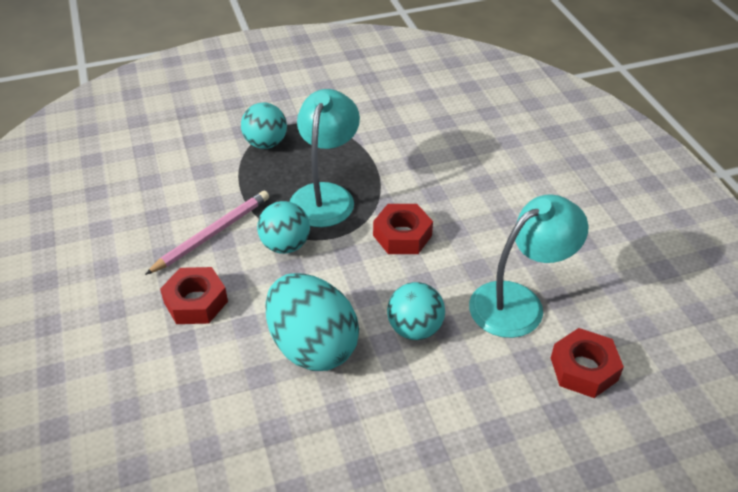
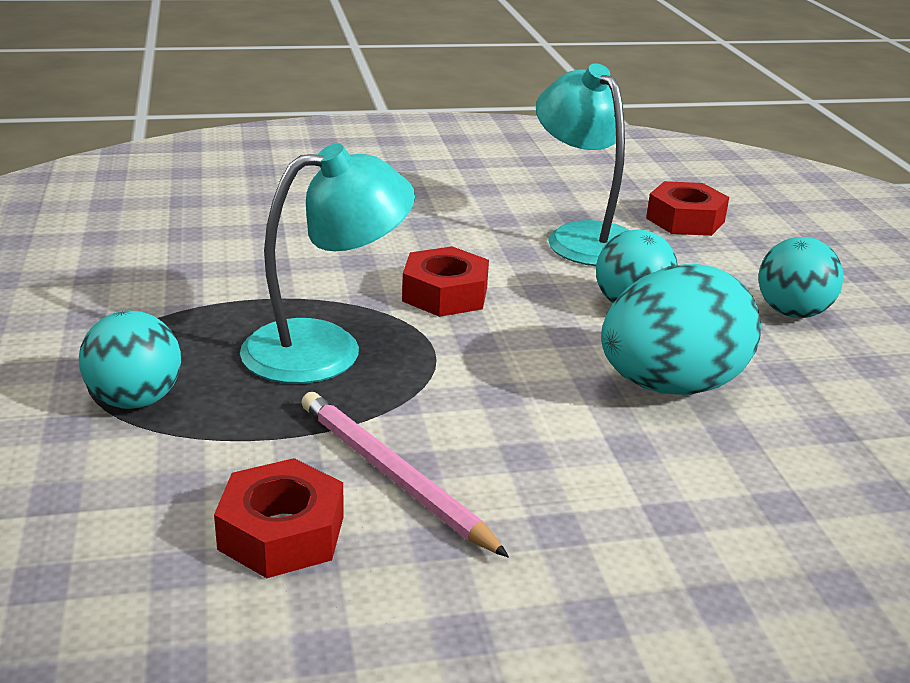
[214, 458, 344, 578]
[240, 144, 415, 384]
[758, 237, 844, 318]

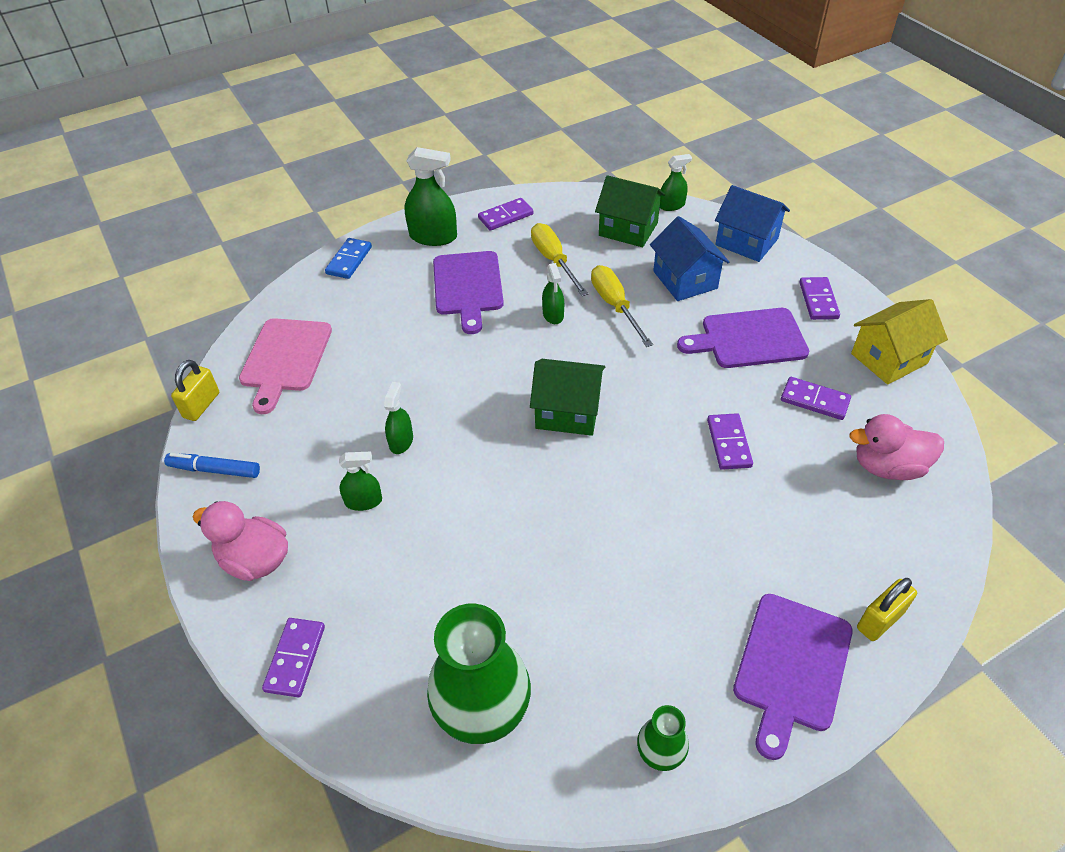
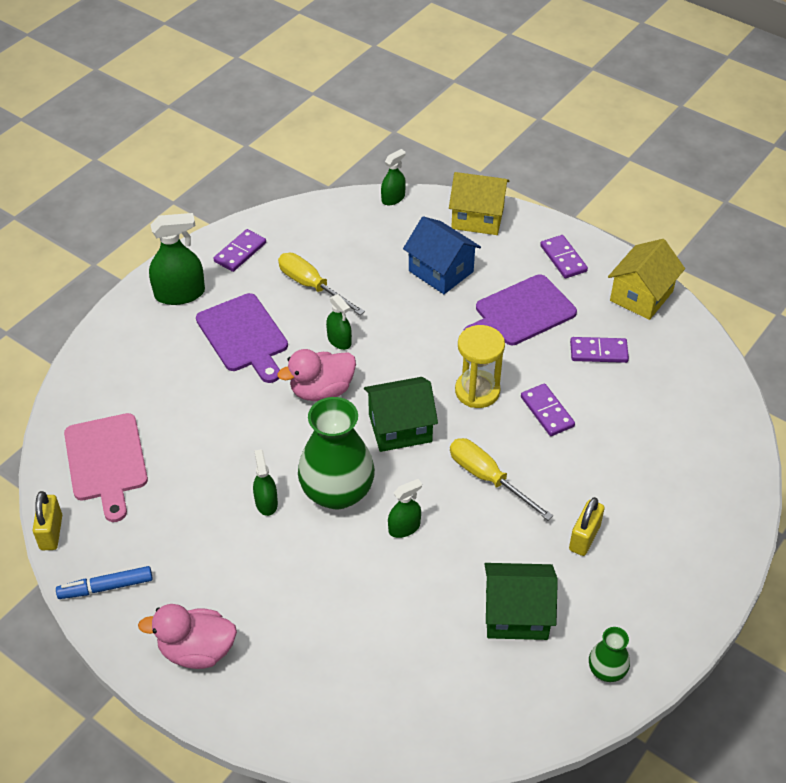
[277, 349, 356, 401]
[298, 397, 375, 509]
[388, 479, 422, 538]
[449, 172, 510, 235]
[450, 438, 553, 521]
[455, 325, 505, 408]
[484, 563, 558, 640]
[569, 497, 605, 556]
[262, 618, 325, 697] (first image)
[325, 238, 372, 279] (first image)
[733, 594, 853, 760] (first image)

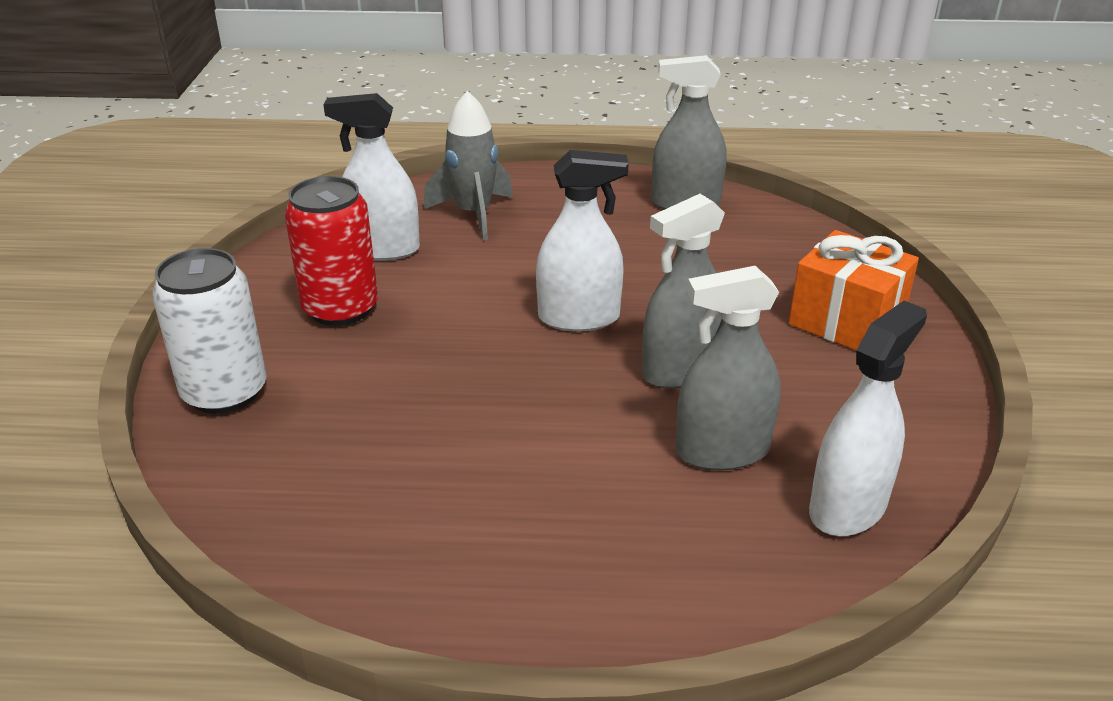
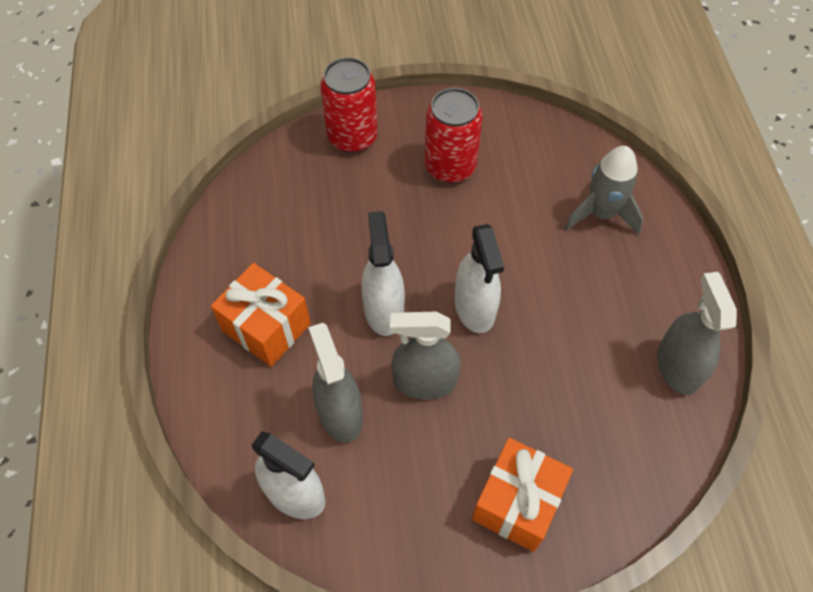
[211, 263, 311, 367]
[320, 58, 378, 153]
[361, 211, 405, 336]
[390, 312, 461, 399]

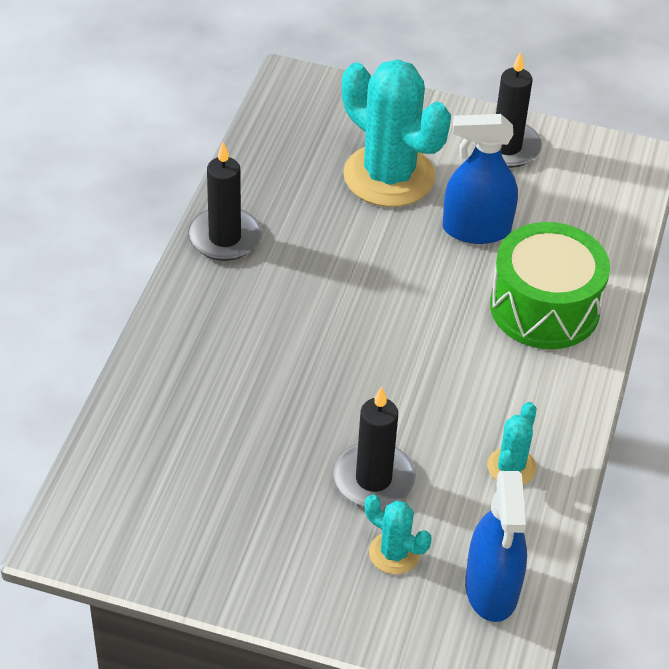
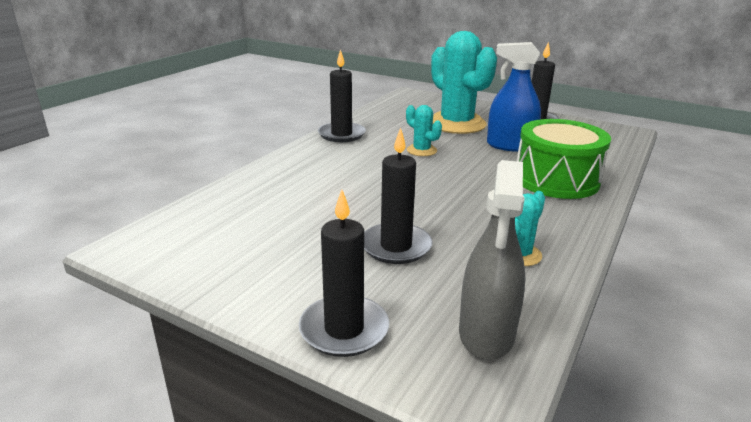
[299, 190, 389, 357]
[406, 105, 442, 156]
[459, 160, 526, 360]

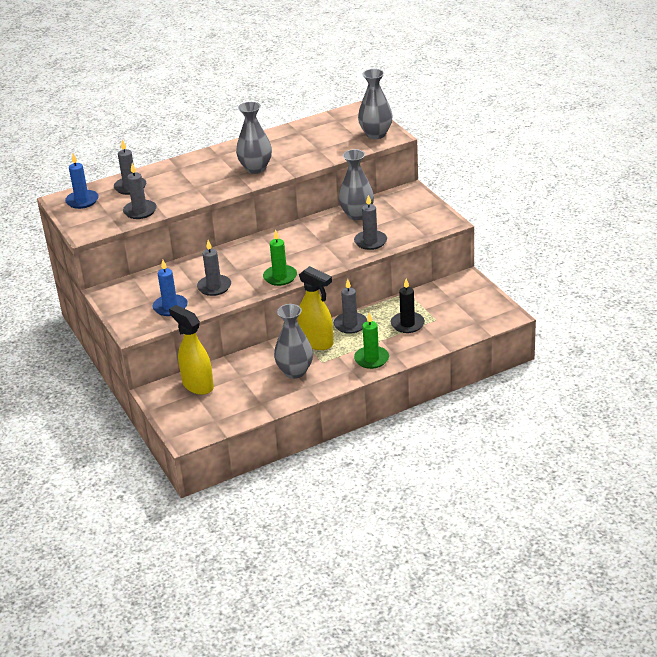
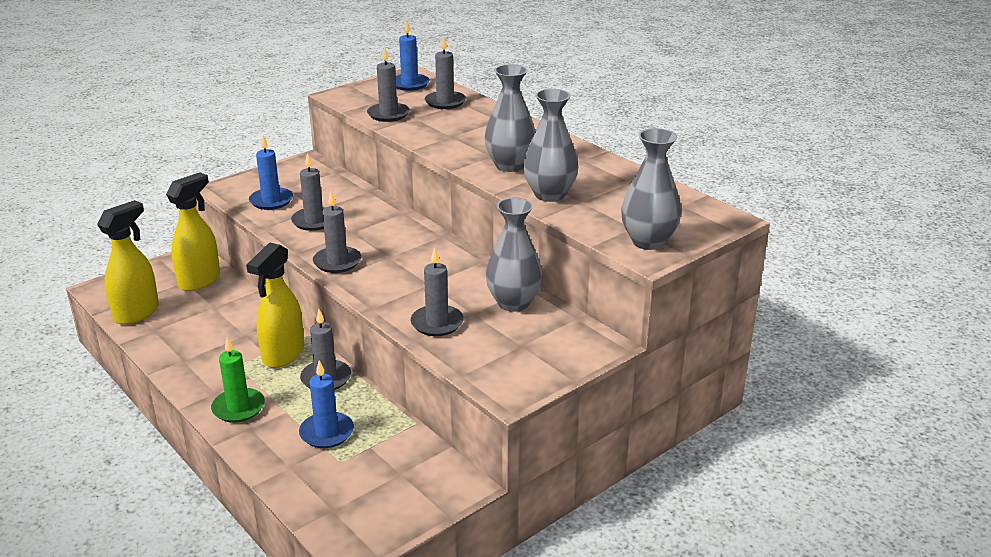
[97, 200, 159, 325]
[299, 361, 354, 448]
[313, 192, 361, 273]
[523, 89, 578, 202]

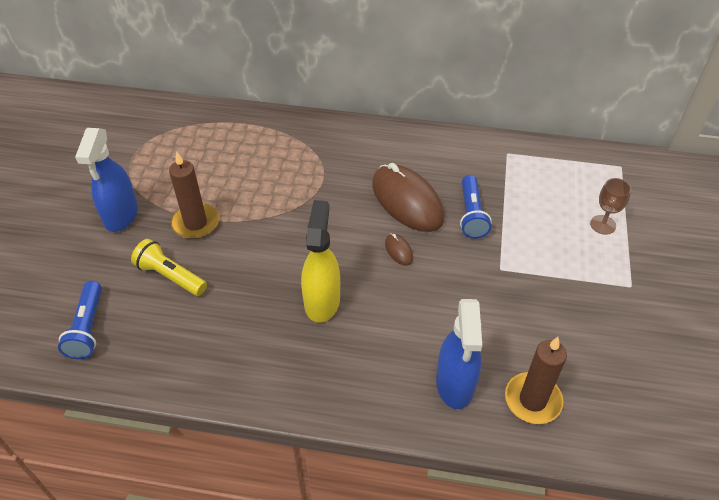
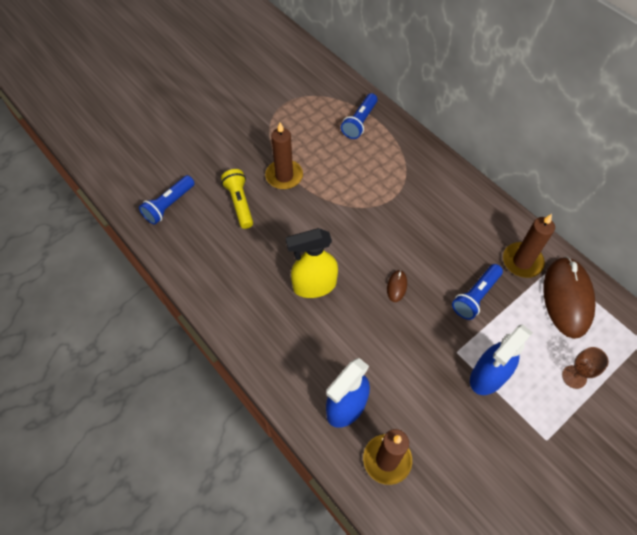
[286, 228, 338, 298]
[341, 93, 378, 139]
[470, 325, 533, 395]
[503, 214, 555, 278]
[543, 256, 595, 339]

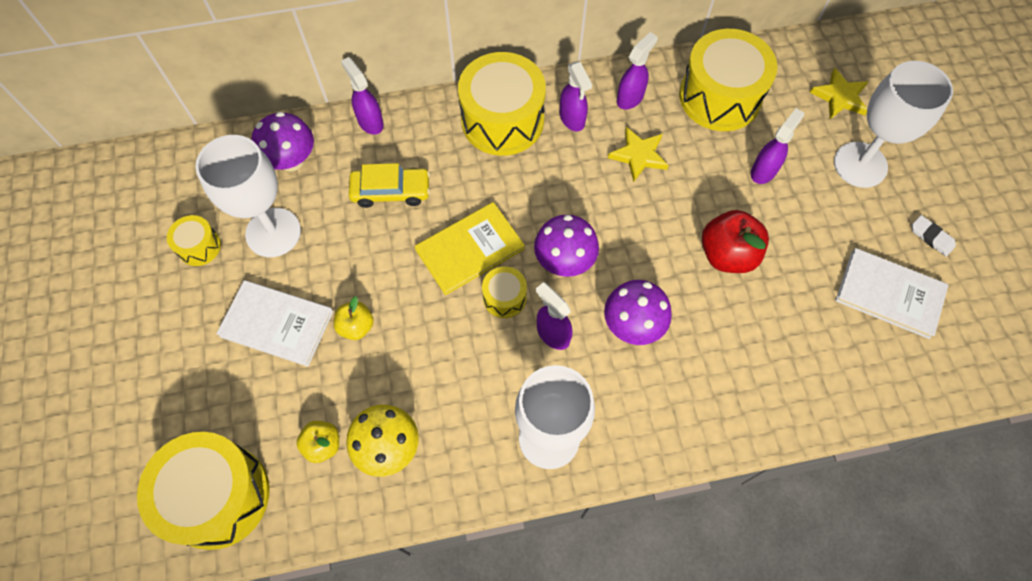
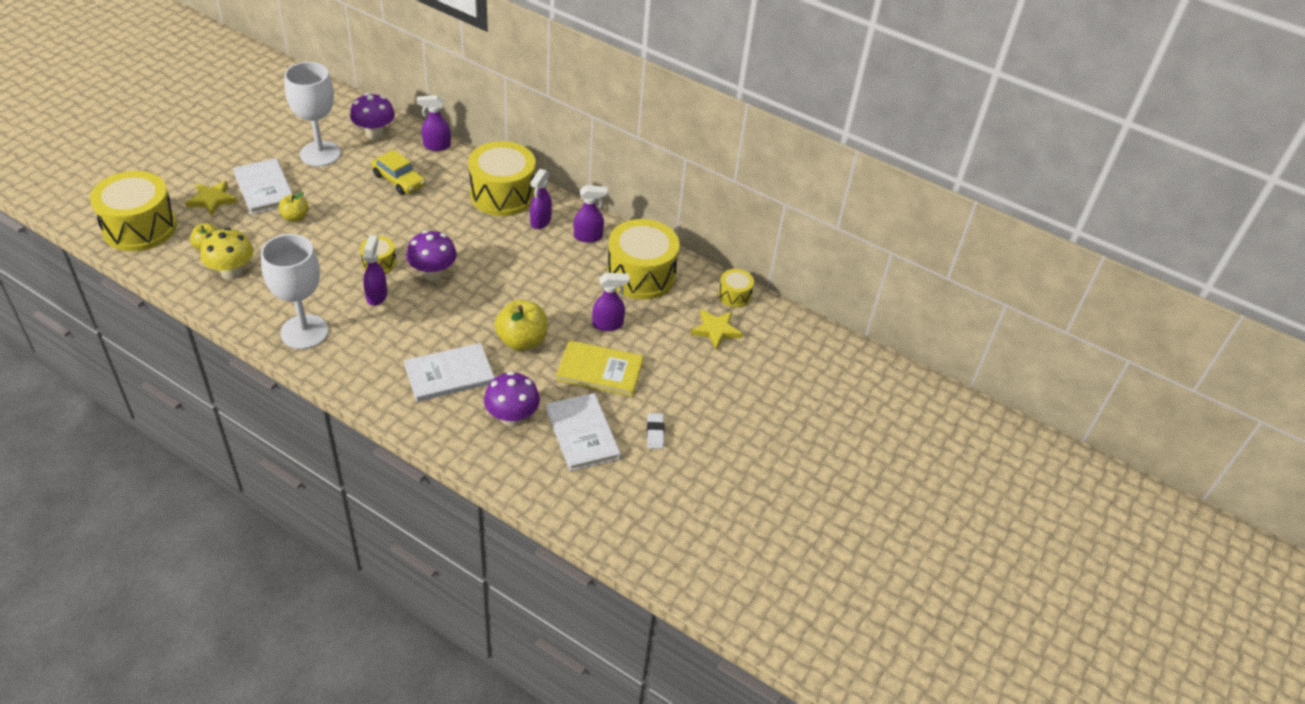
[185, 181, 237, 216]
[404, 343, 495, 402]
[417, 95, 451, 151]
[484, 371, 540, 427]
[495, 300, 547, 351]
[556, 340, 644, 396]
[718, 269, 754, 307]
[834, 61, 953, 188] (first image)

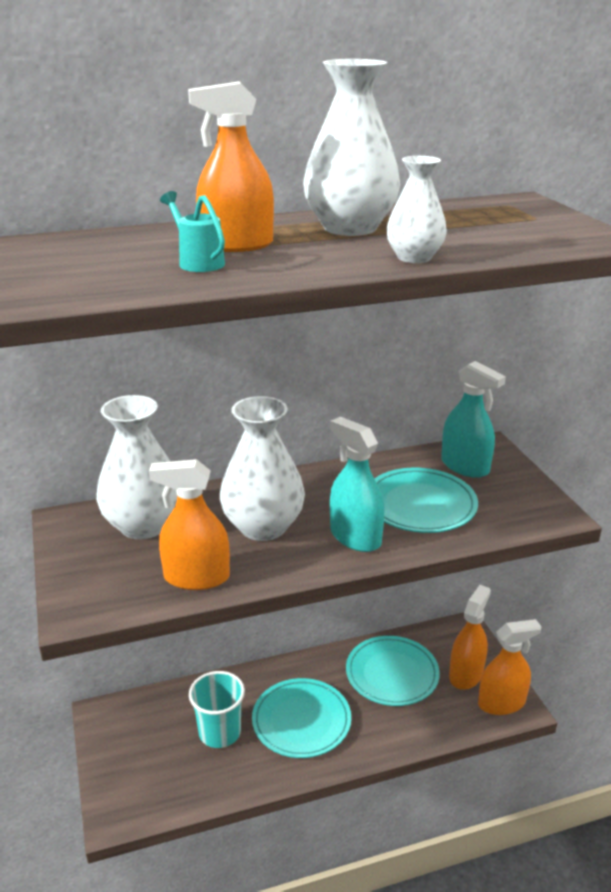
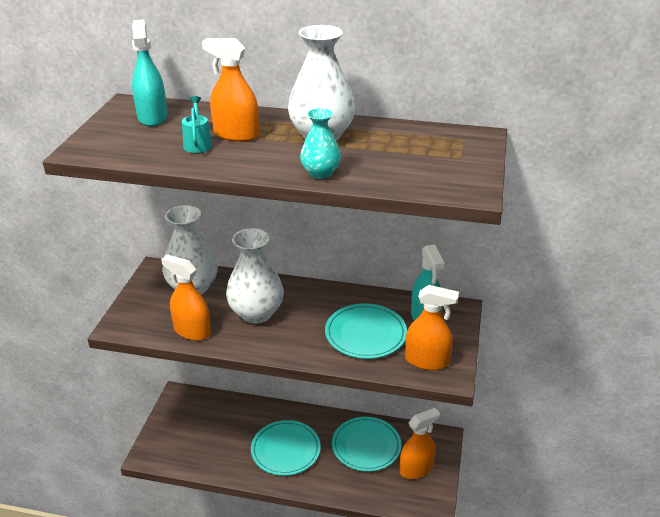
[132, 19, 167, 126]
[300, 108, 341, 179]
[405, 285, 459, 370]
[189, 671, 245, 748] (first image)

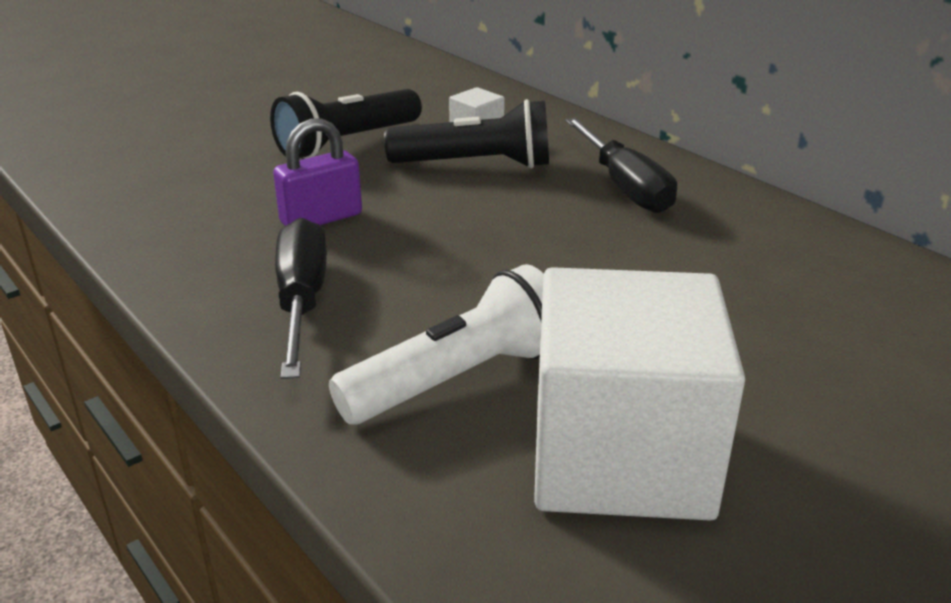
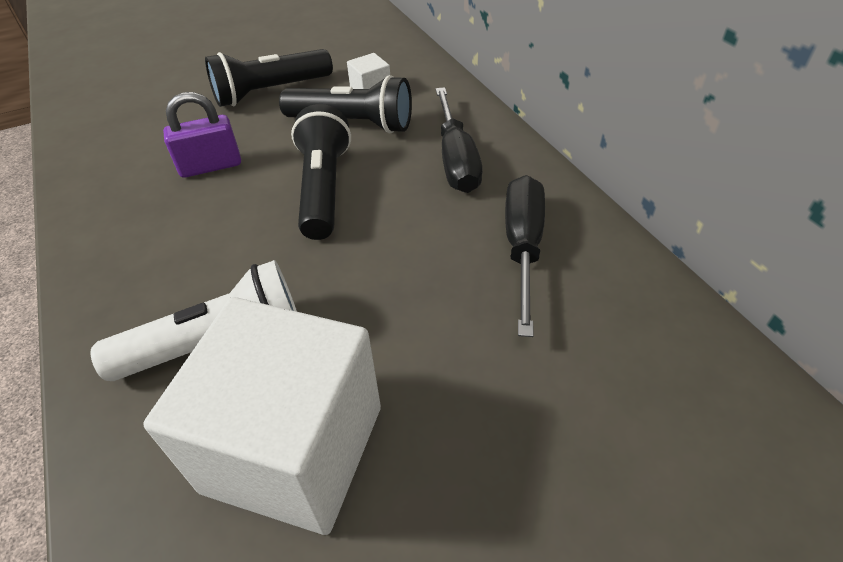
[291, 104, 351, 240]
[505, 175, 545, 337]

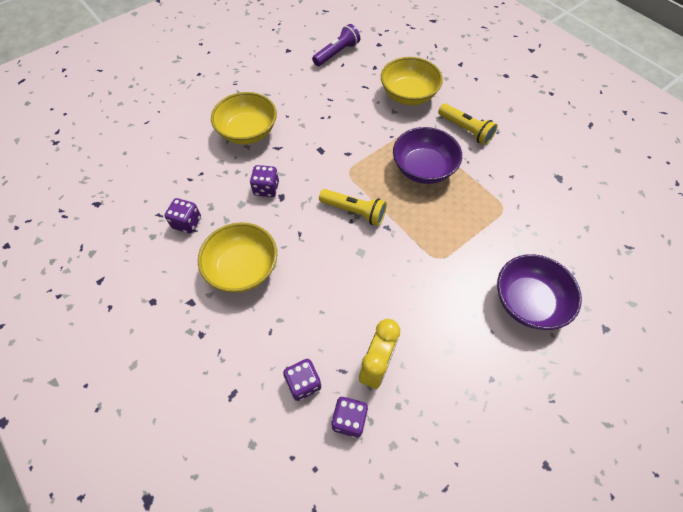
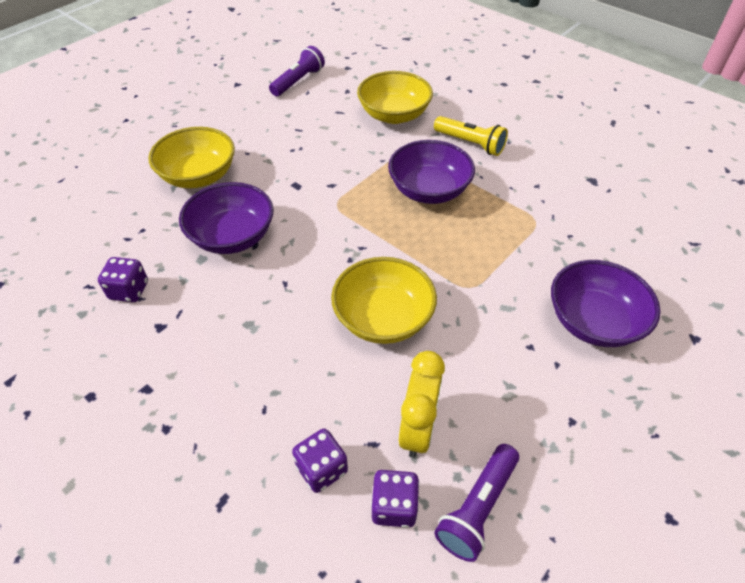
[179, 182, 274, 254]
[331, 257, 437, 344]
[434, 444, 519, 562]
[319, 189, 387, 226] (first image)

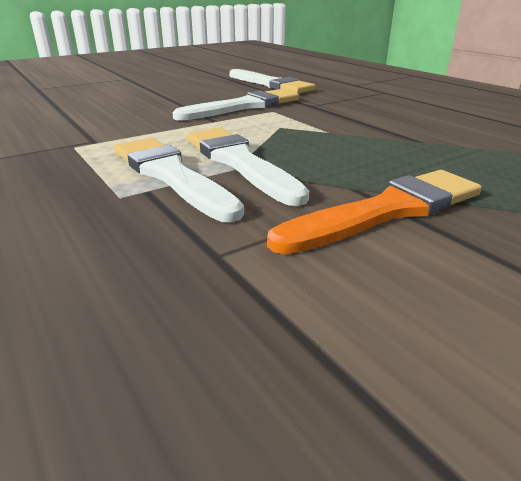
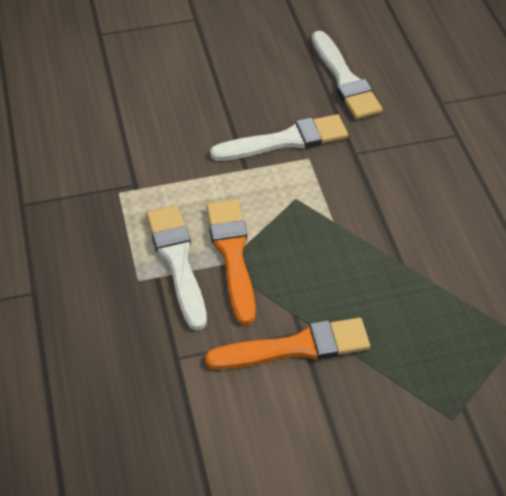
[206, 199, 256, 325]

